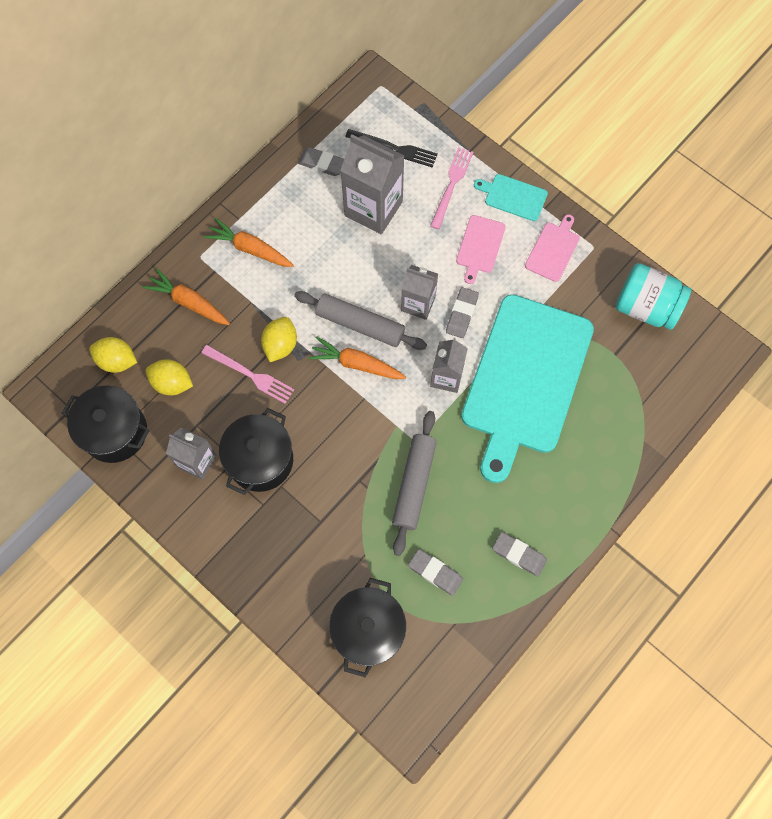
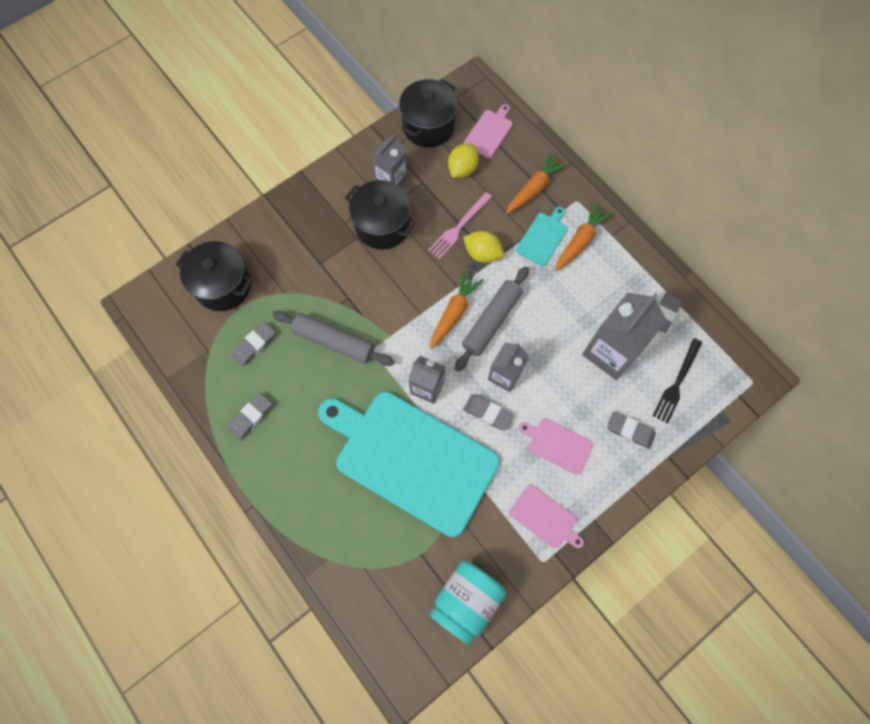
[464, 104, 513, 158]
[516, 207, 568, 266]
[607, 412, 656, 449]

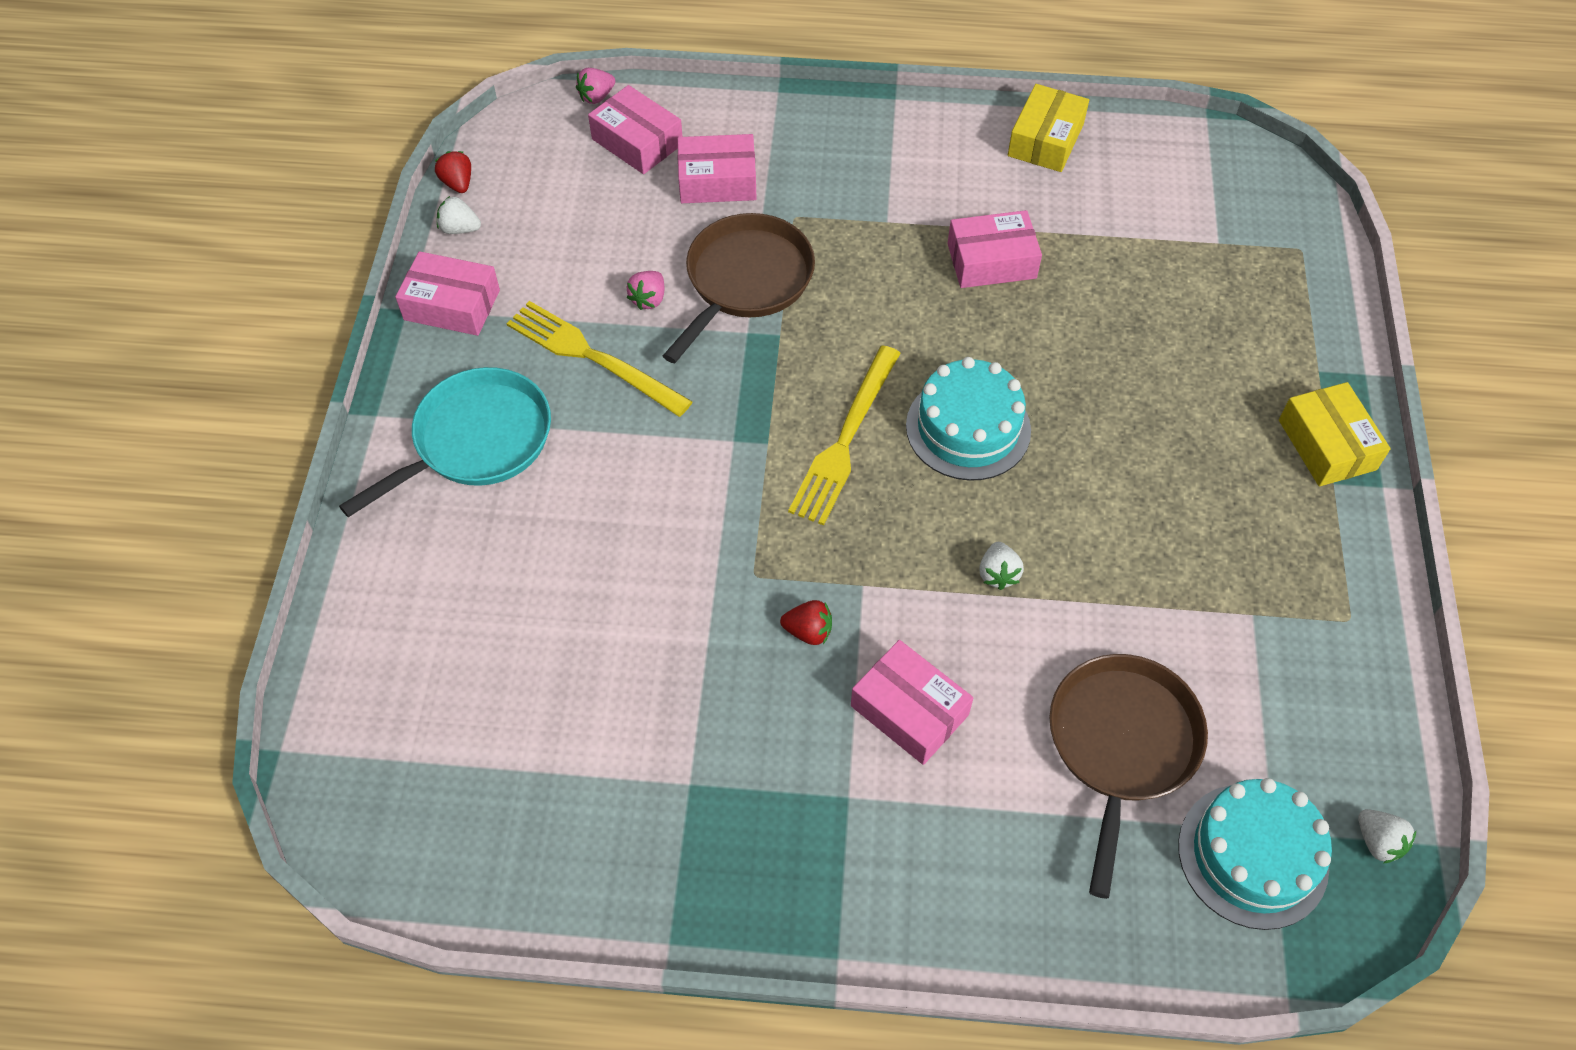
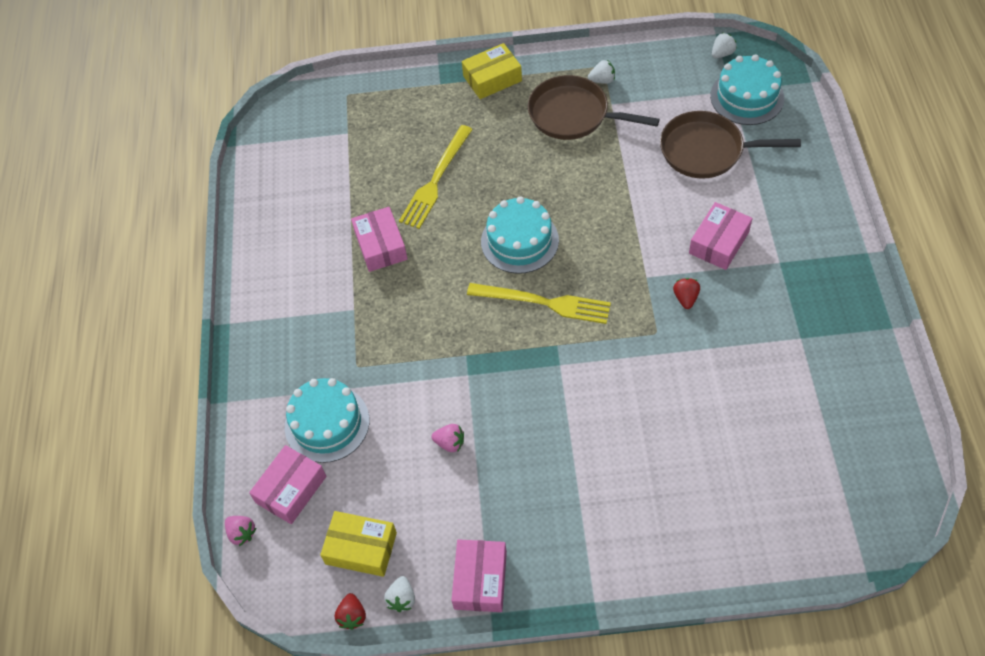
[285, 378, 369, 463]
[320, 511, 397, 577]
[335, 593, 366, 630]
[399, 125, 473, 229]
[527, 75, 660, 140]
[588, 60, 615, 84]
[339, 367, 551, 517] (first image)

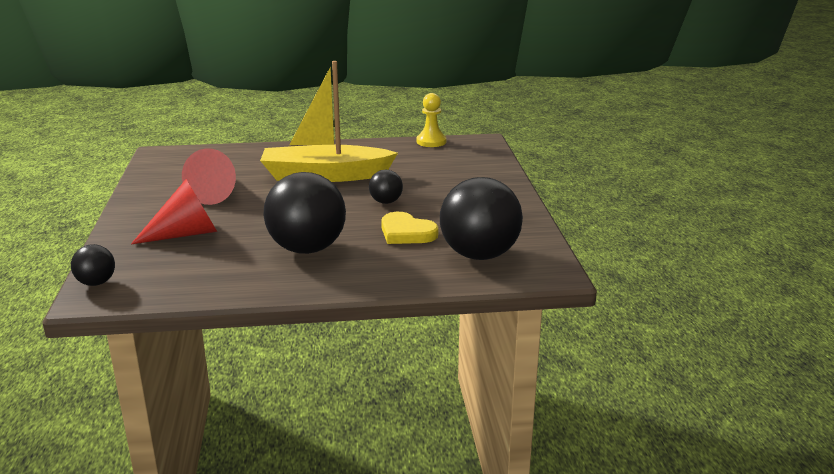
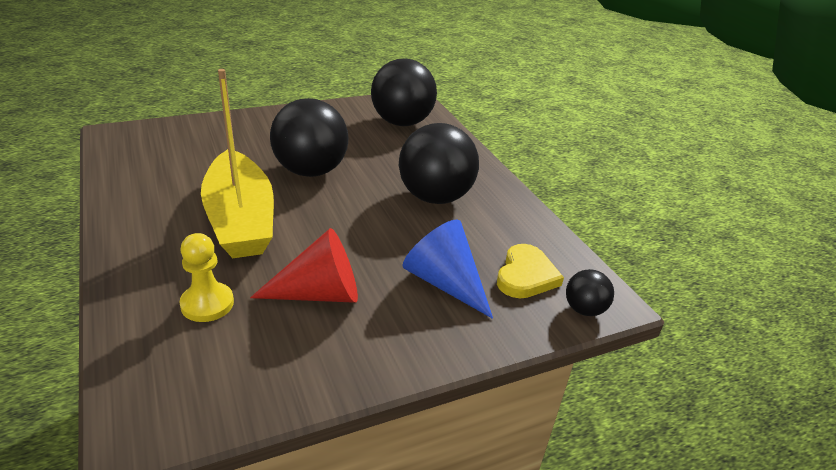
[180, 233, 234, 322]
[270, 98, 348, 177]
[403, 220, 493, 319]
[497, 244, 564, 298]

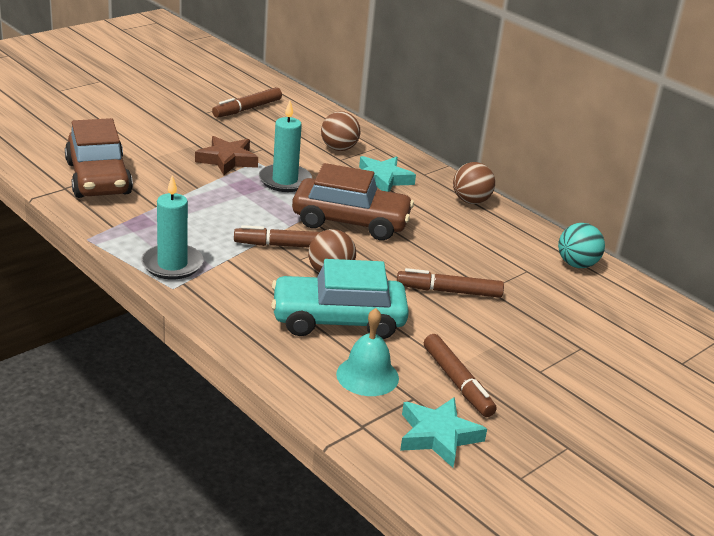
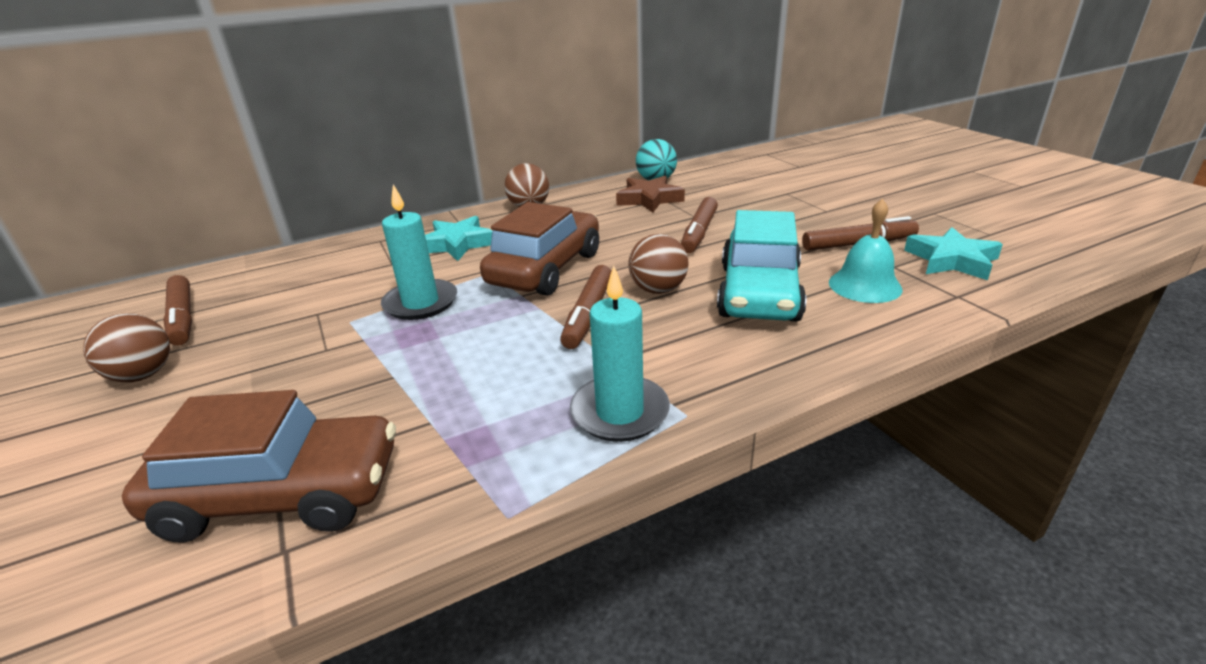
[83, 313, 170, 382]
[616, 176, 685, 213]

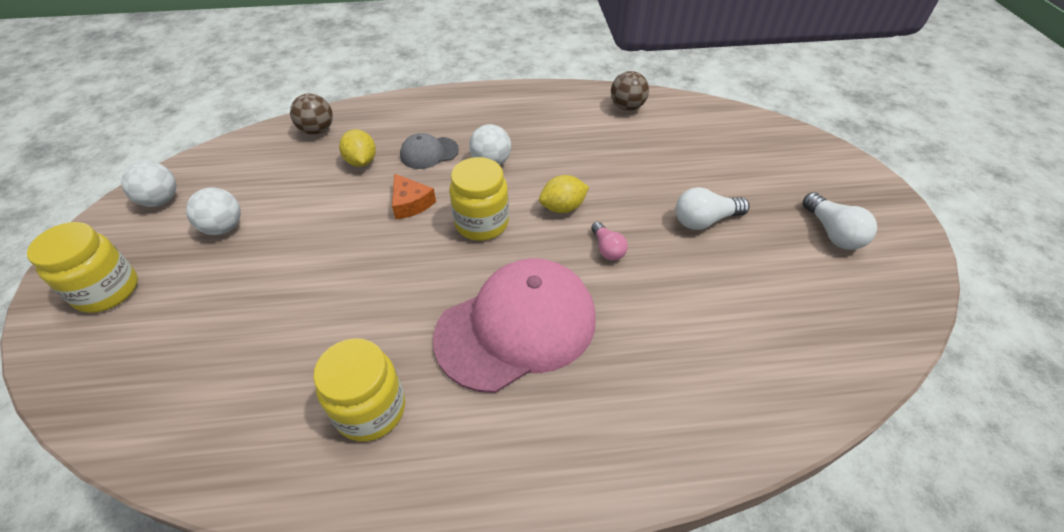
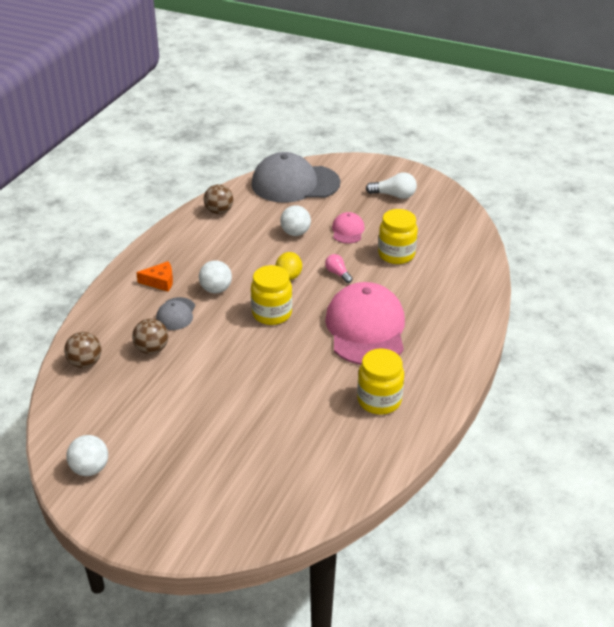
[132, 319, 168, 354]
[136, 261, 173, 291]
[251, 152, 340, 203]
[280, 205, 311, 236]
[325, 254, 353, 283]
[332, 212, 365, 244]
[378, 209, 418, 264]

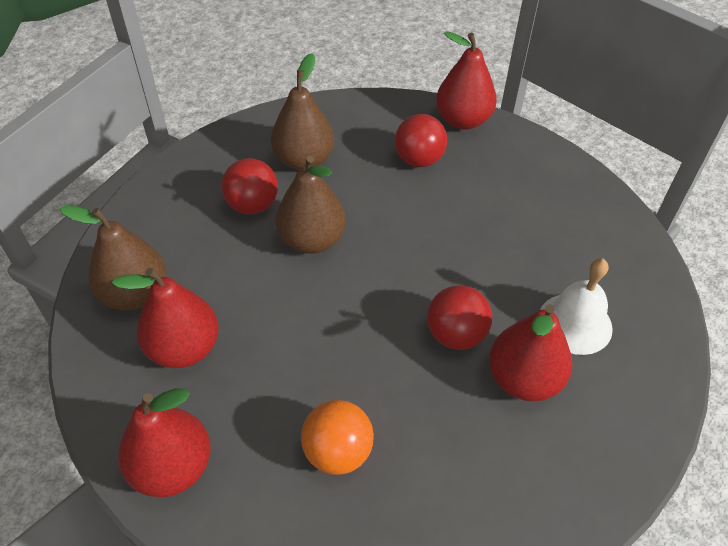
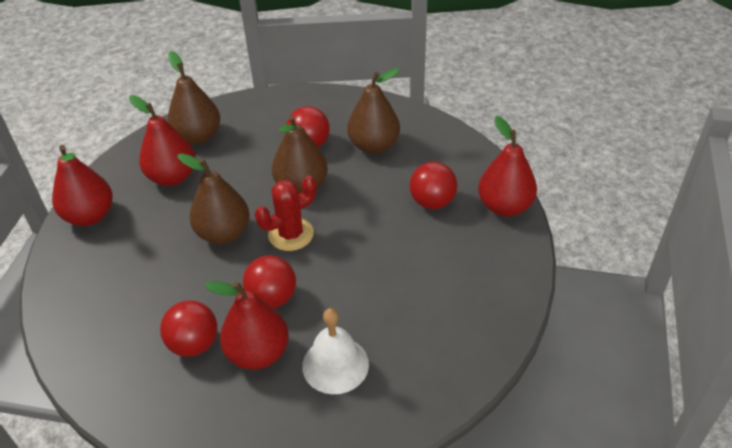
[160, 300, 217, 357]
[177, 153, 250, 244]
[255, 176, 316, 251]
[301, 400, 374, 475] (first image)

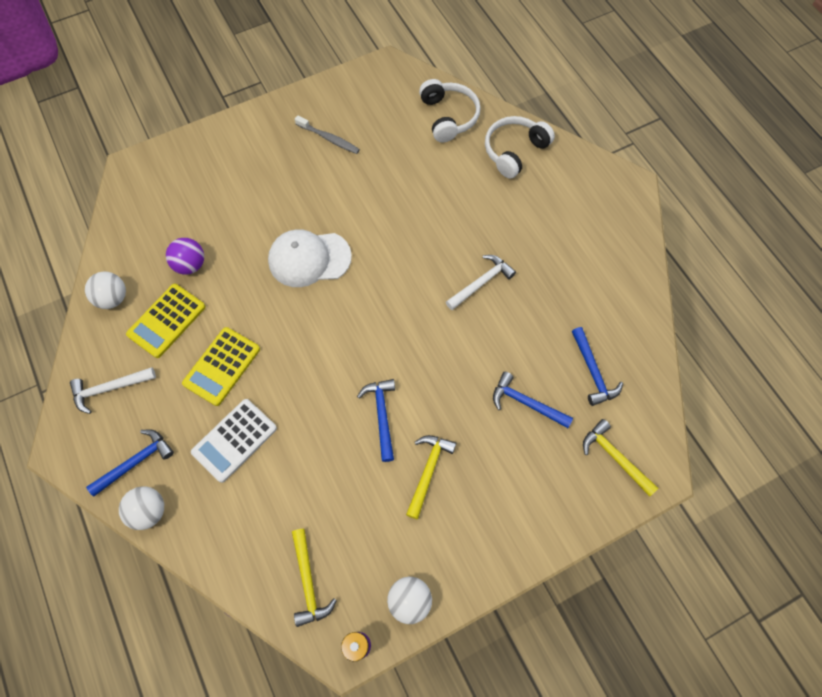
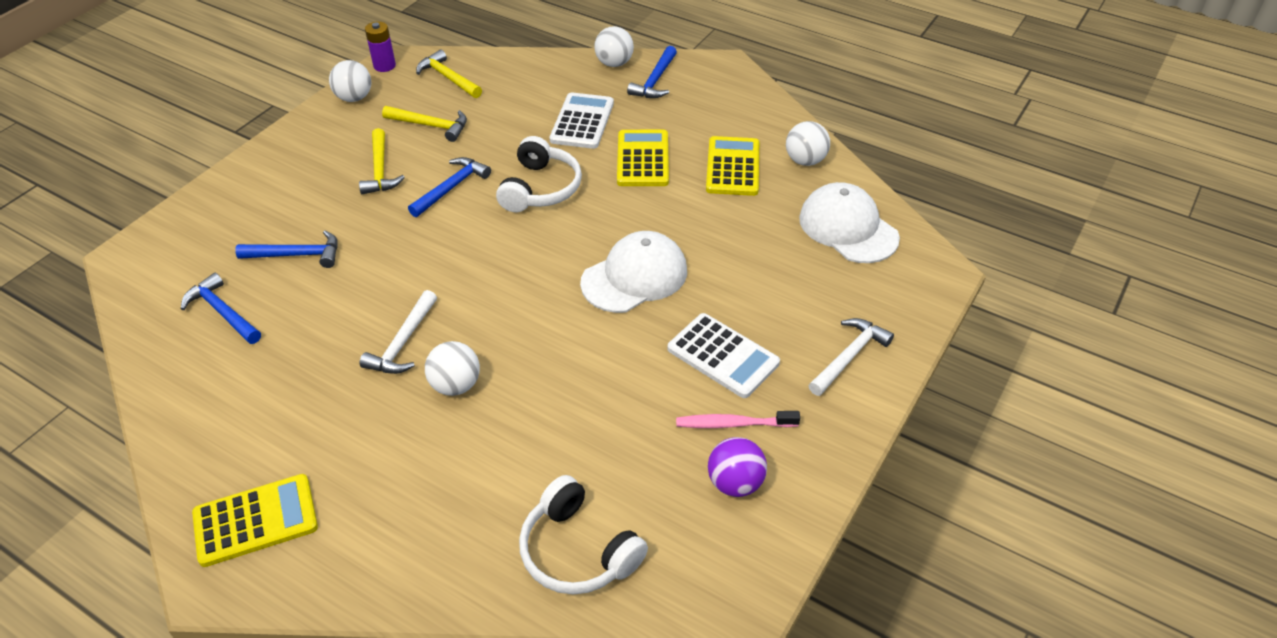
[192, 474, 318, 567]
[382, 106, 467, 142]
[408, 157, 491, 217]
[425, 341, 480, 396]
[496, 136, 582, 212]
[667, 313, 780, 398]
[676, 411, 800, 428]
[708, 437, 767, 497]
[799, 182, 900, 263]
[808, 318, 894, 396]

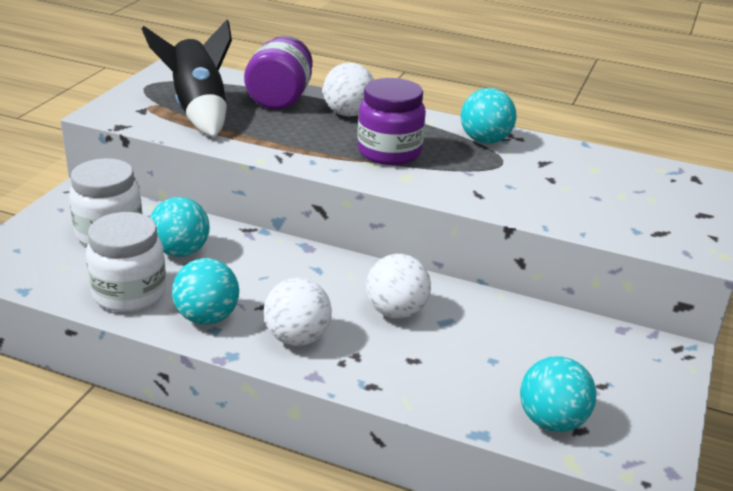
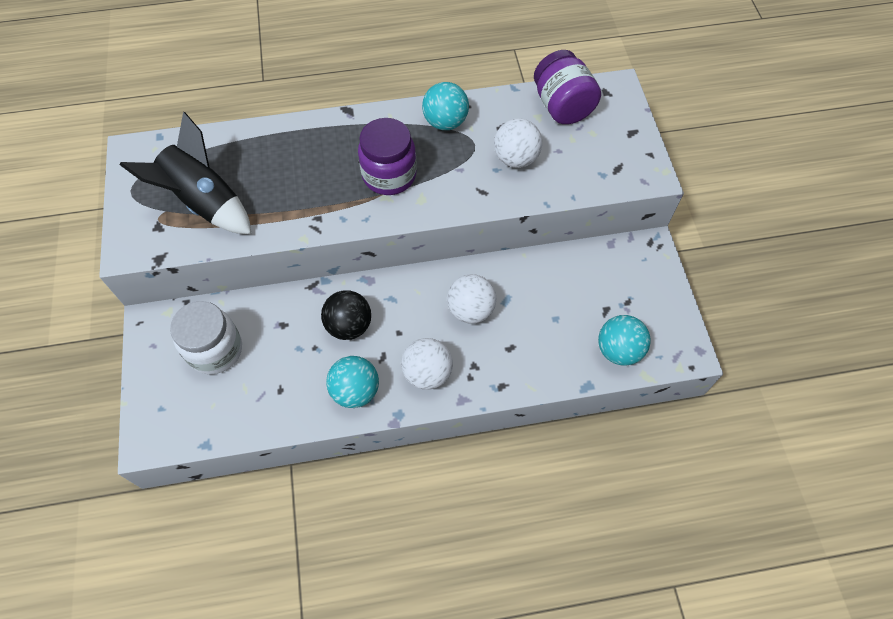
[321, 290, 371, 340]
[494, 118, 542, 168]
[534, 50, 601, 124]
[86, 212, 166, 312] (first image)
[150, 197, 210, 257] (first image)

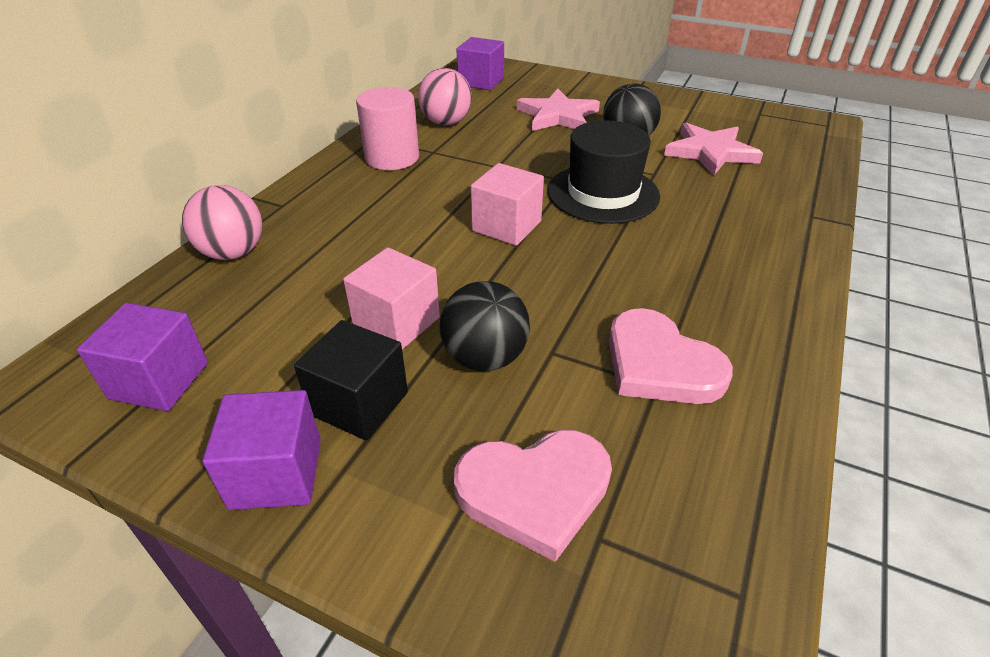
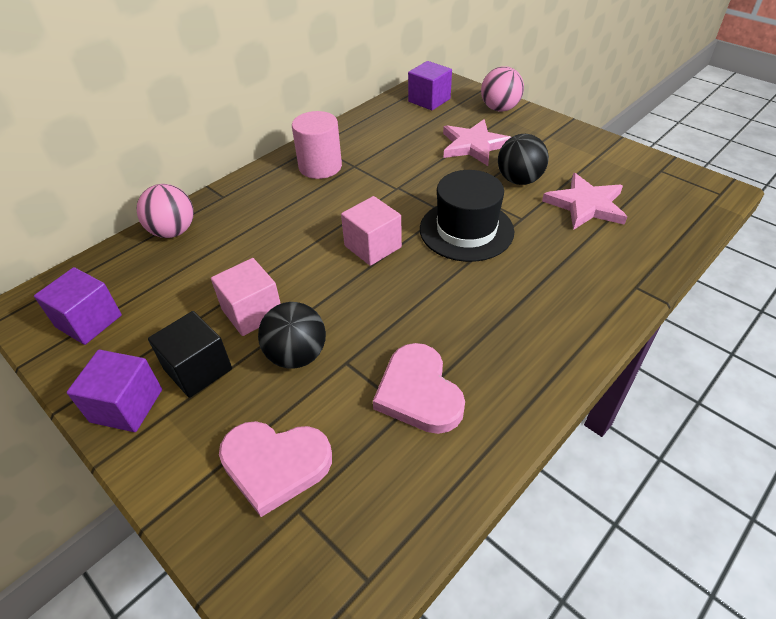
[481, 66, 524, 112]

